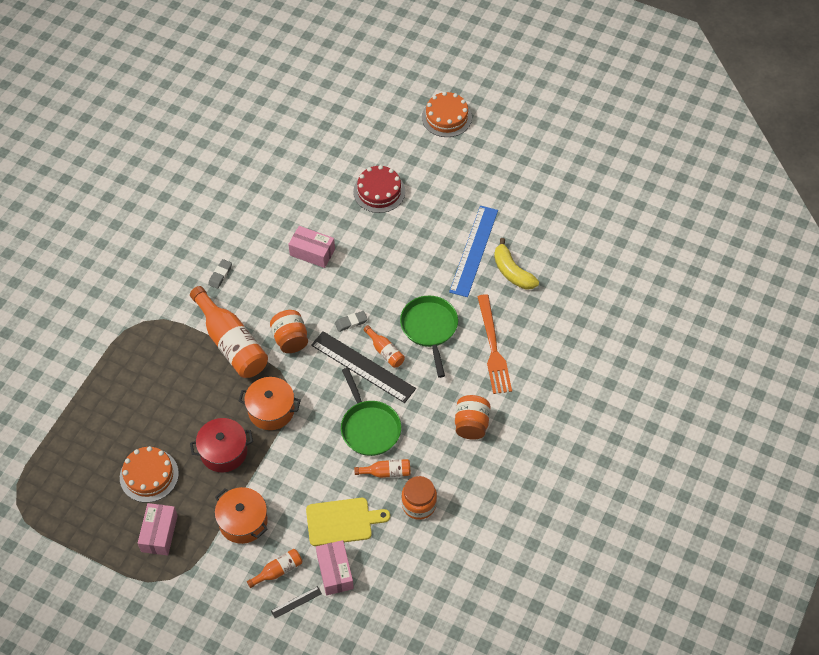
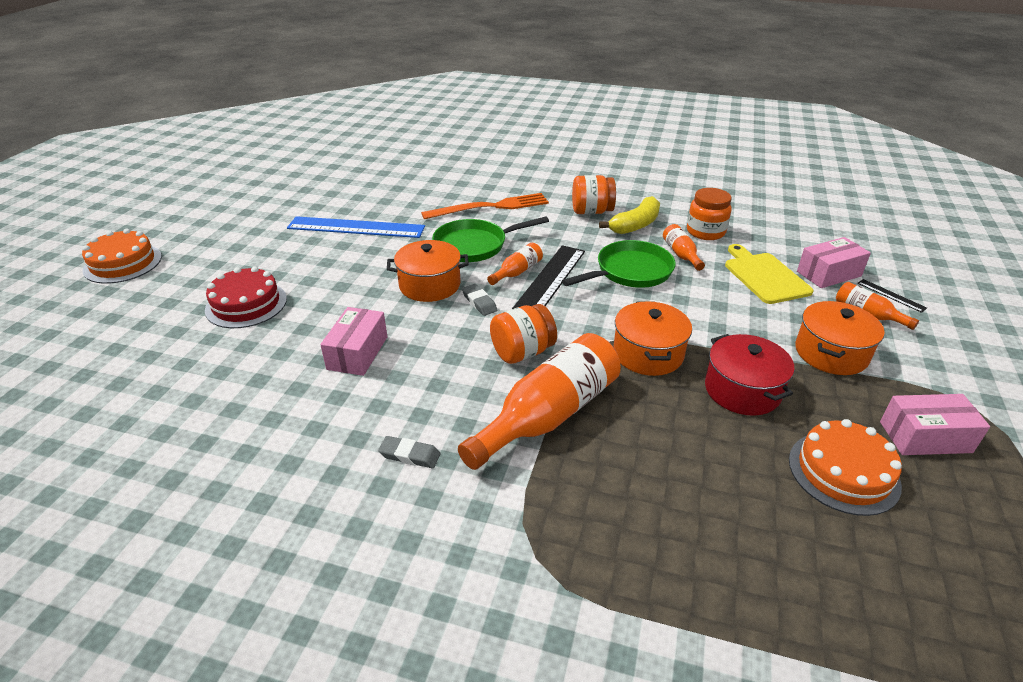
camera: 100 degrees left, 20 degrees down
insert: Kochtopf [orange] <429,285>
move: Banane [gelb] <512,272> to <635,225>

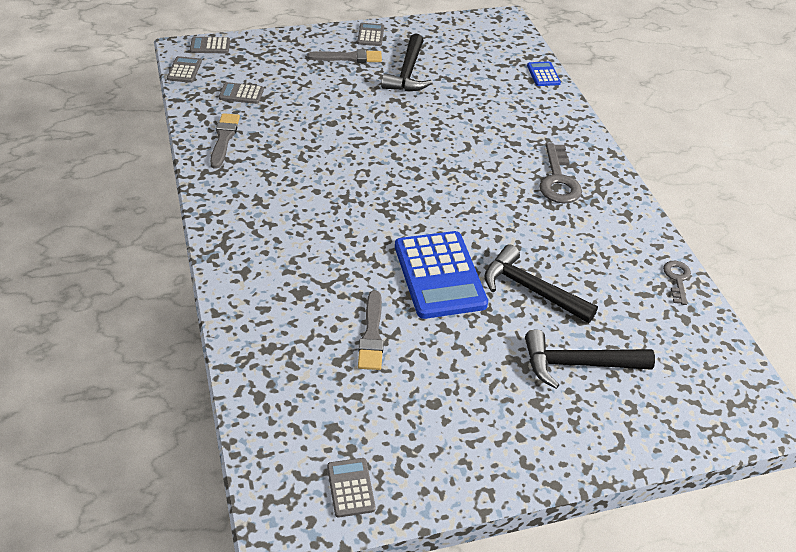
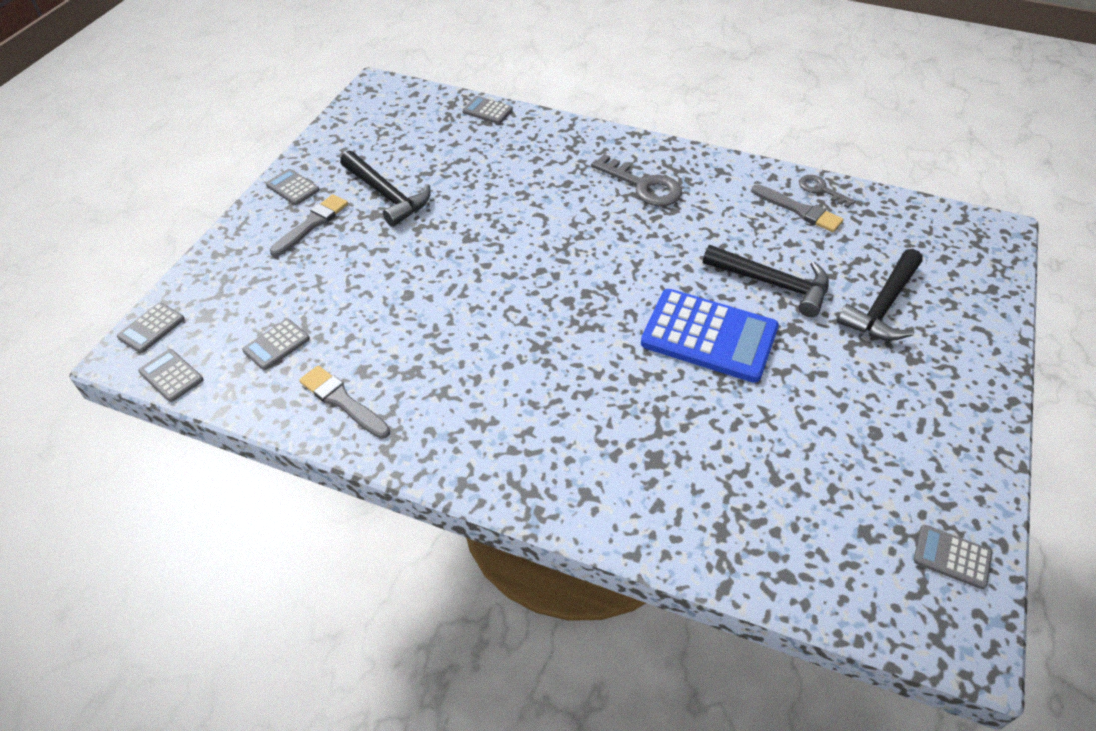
camera: 50 degrees left, 5 degrees up
move: Pinsel [grau] <372,335> to <799,210>
recolor: Taschenrechner [blau] <543,74> to Taschenrechner [grau] <487,111>
rotate: Hammer [schwarz] <531,289> = <772,284> 135 degrees counterclockwise

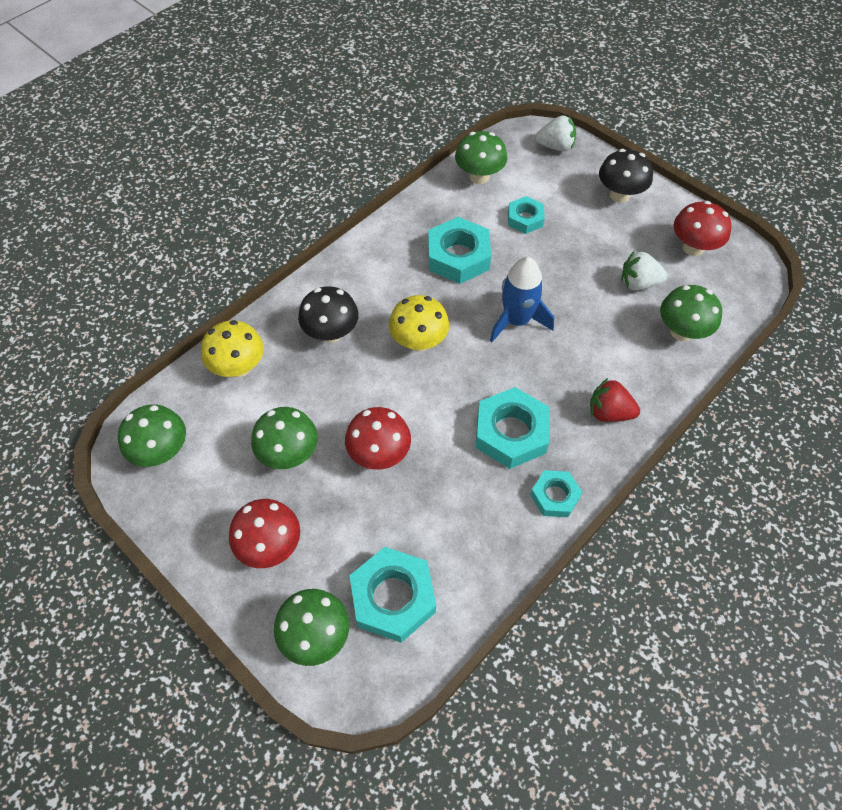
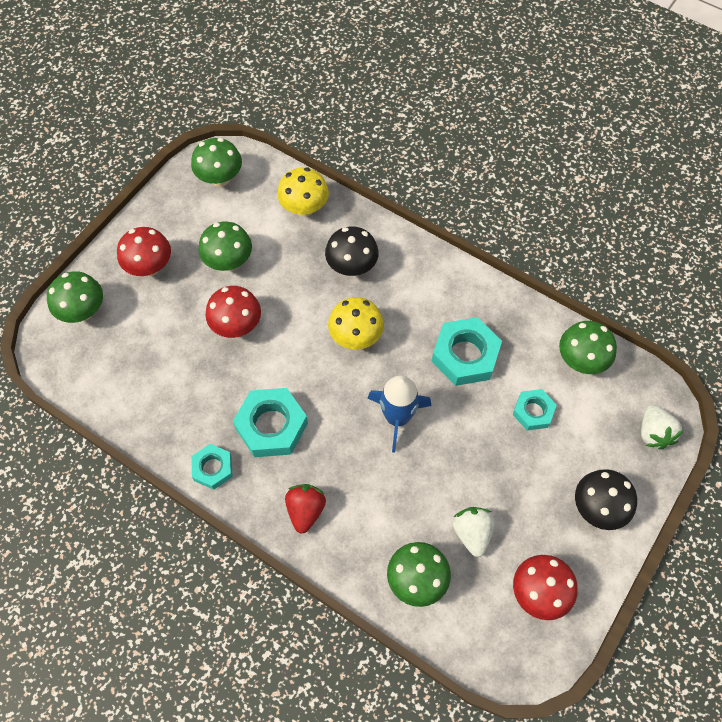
camera: 80 degrees right, 5 degrees up
delete: Sechskantmutter [türkis] <393,597>

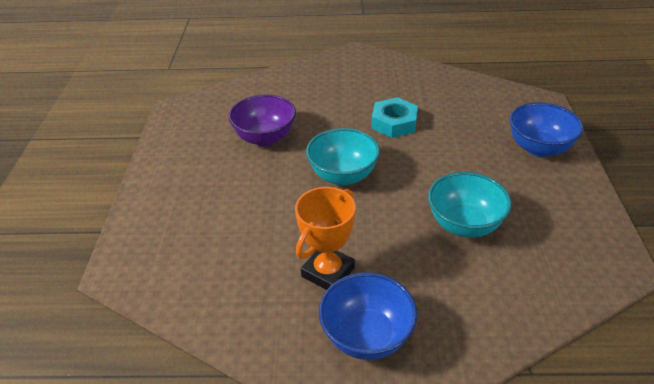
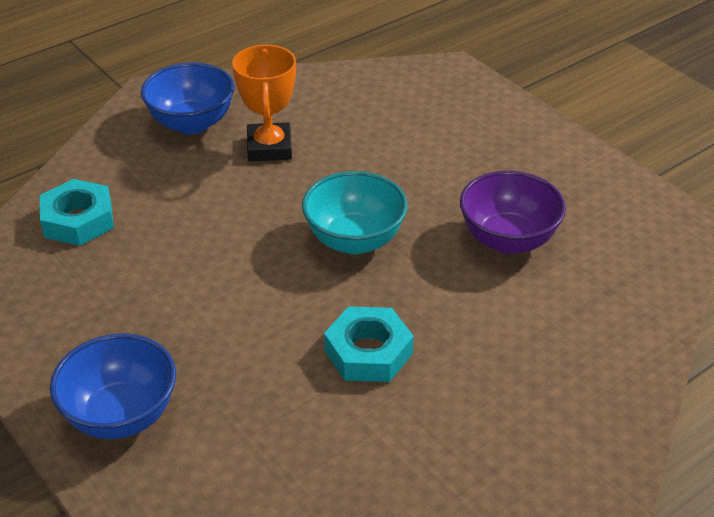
camera: 140 degrees right, 0 degrees up
delete: Schüssel [türkis] <464,225>
insert: Sechskantmutter [türkis] <78,220>

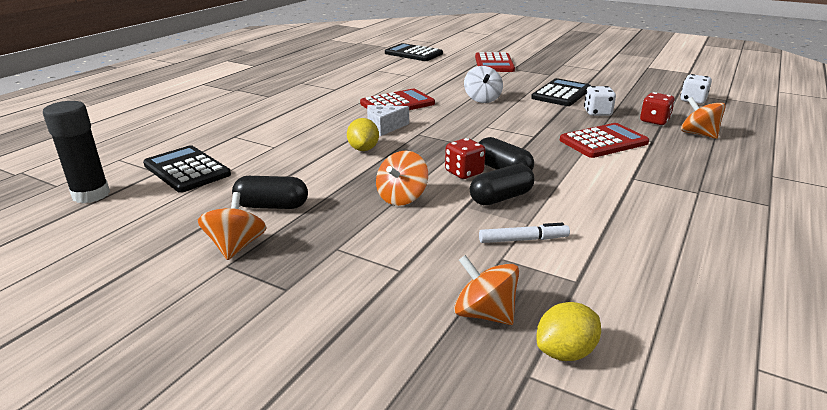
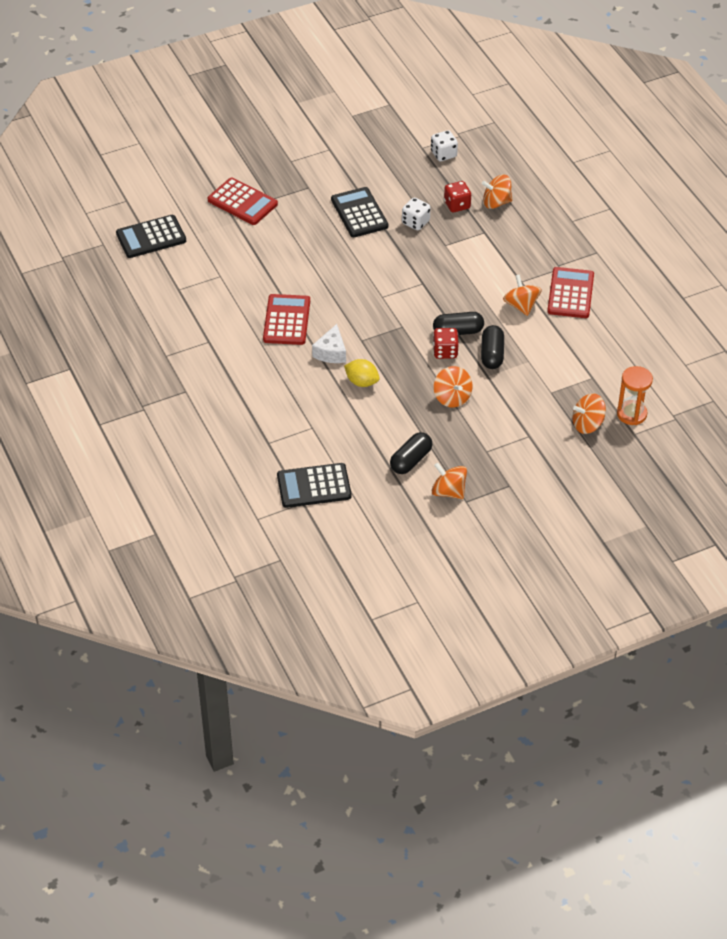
camera: 55 degrees left, 20 degrees up
delete: Kreisel [weiß] <482,99>; Klebestift [schwarz] <91,195>; Filzstift [weiß] <523,240>
insert: Kreisel [orange] <521,305>
move: Taschenrechner [rot] <603,142> to <570,293>
replace: Zitrone [gelb] <565,352> to Sanduhr [orange] <631,414>

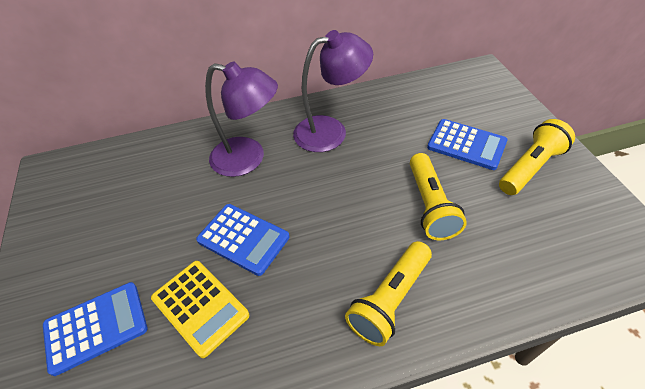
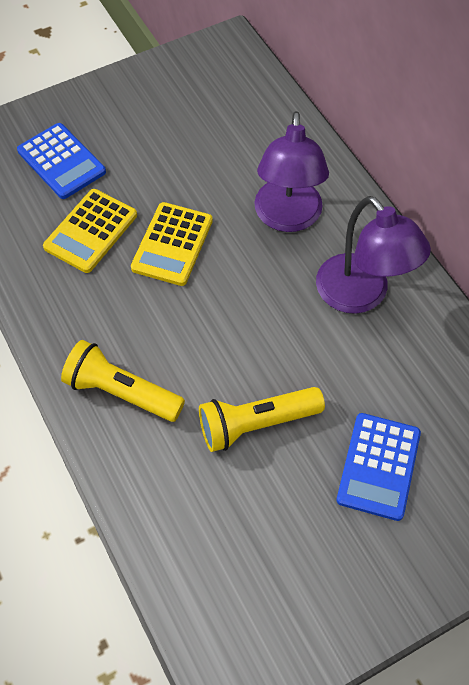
camera: 75 degrees right, 10 degrees up
delete: Taschenlampe [gelb] <530,167>
recolor: Taschenrechner [blau] <243,239> to Taschenrechner [gelb] <172,244>

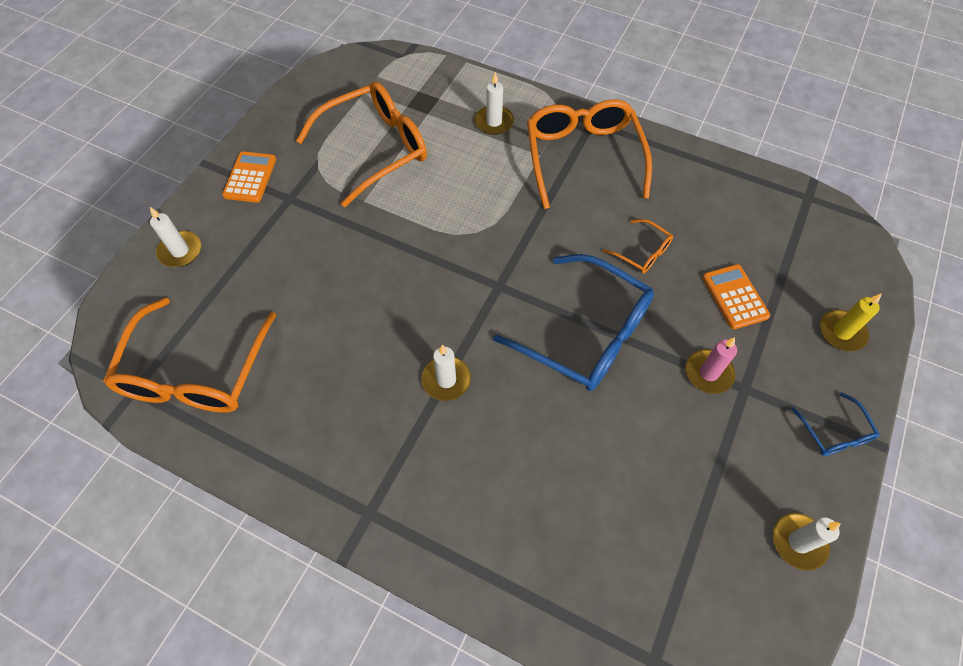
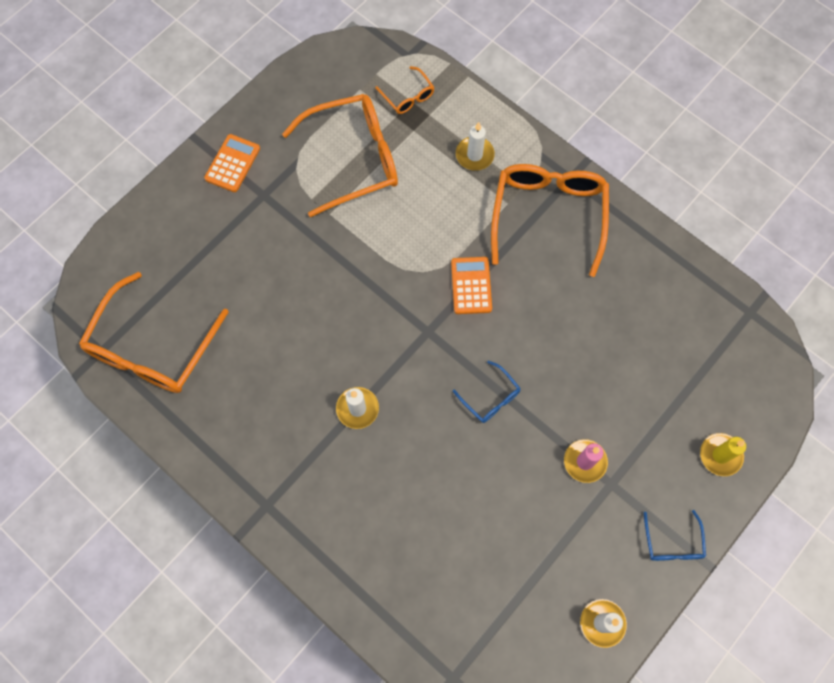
camera: 15 degrees right, 10 degrees up
delete: Kerze [weiß] <180,251>
move: Brille [orange] <642,252> to <408,96>; Taschenrechner [orange] <735,297> to <471,285>
resize: Brille [blau] <586,334> = <490,398> x0.46

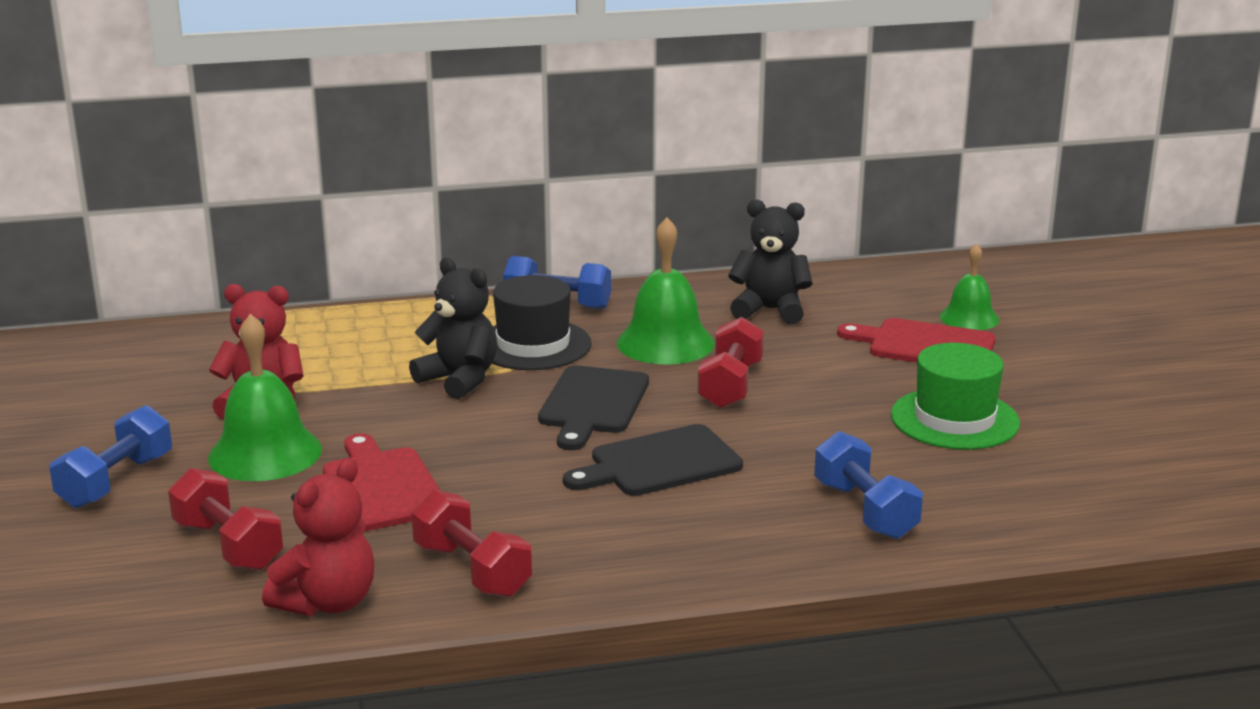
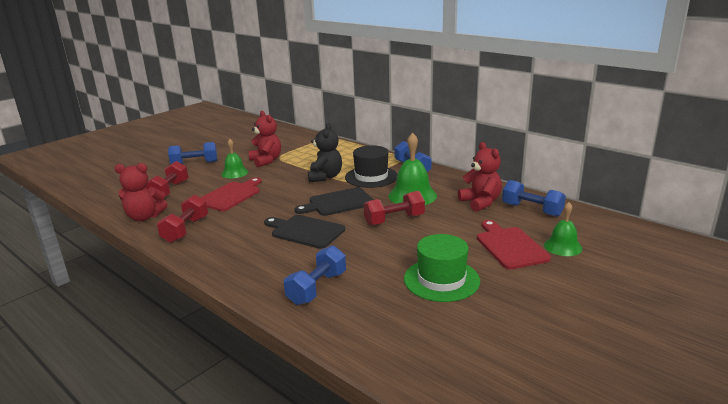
camera: 55 degrees right, 0 degrees up
insert: Hantel [blau] <532,210>
recolor: Teddybär [schwarz] <770,310> to Teddybär [rot] <480,202>
resize: Glocke [grün] <265,453> = <234,173> x0.62

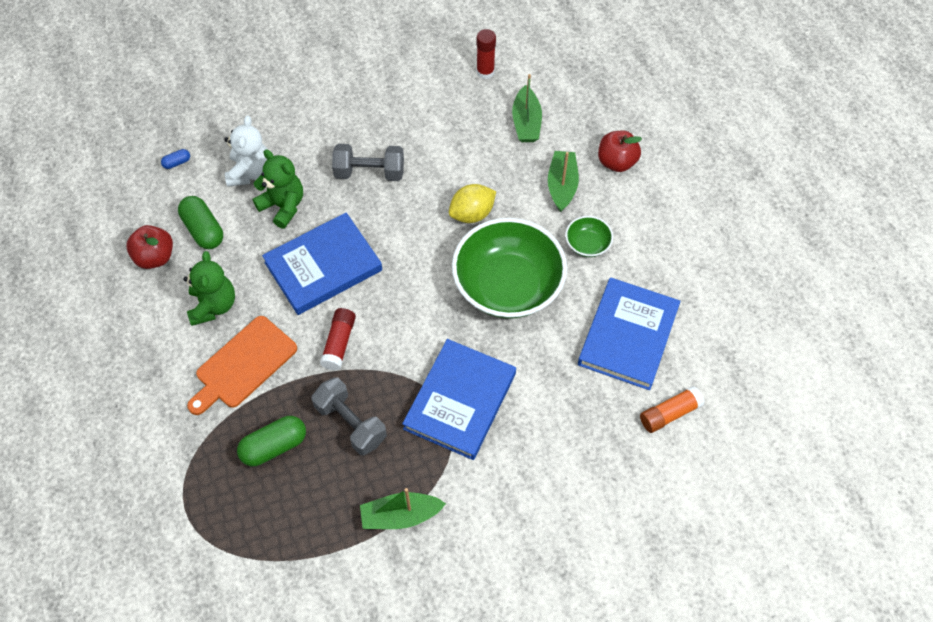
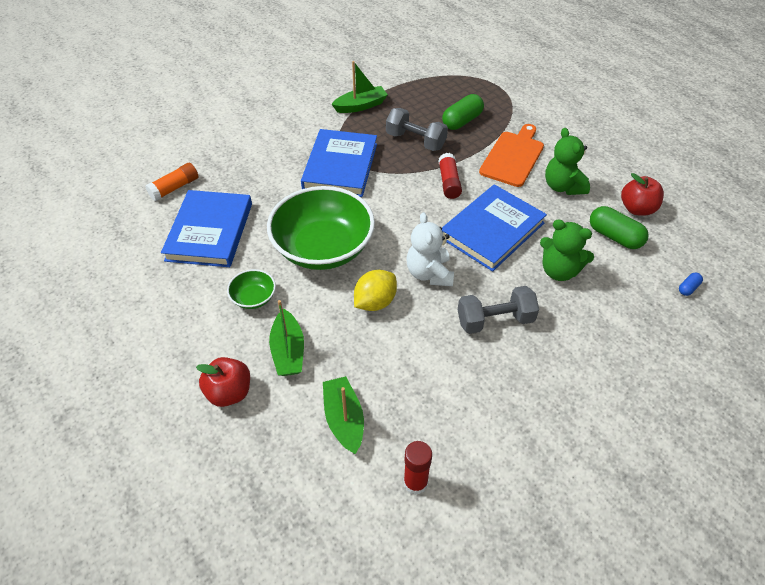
camera: 165 degrees right, 10 degrees down
move: Teddybär [weiß] <250,172> to <429,273>

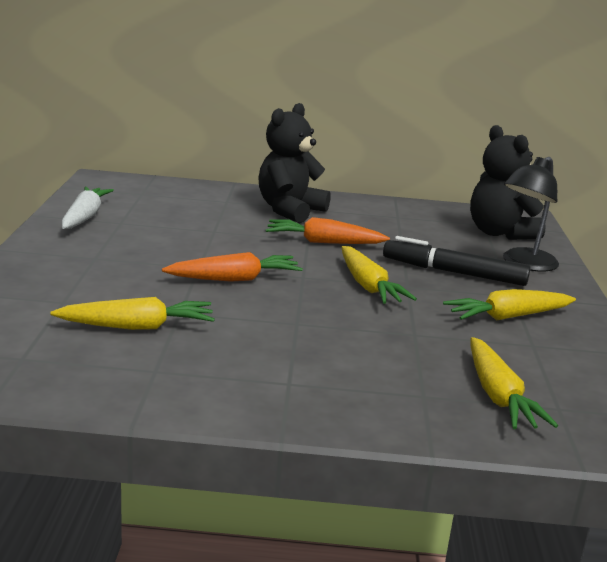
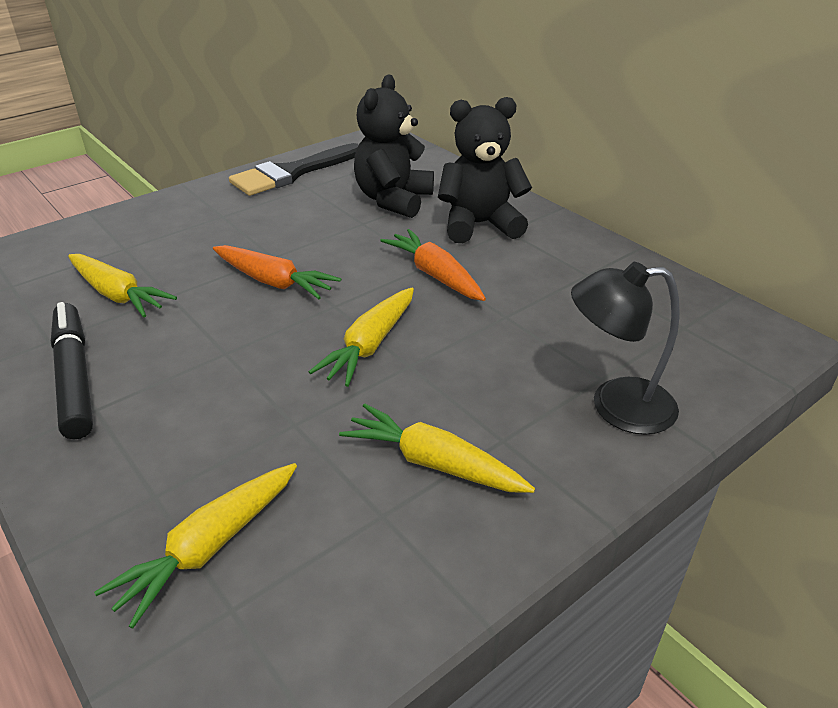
camera: 50 degrees right, 15 degrees up
move: Teddybär [schwarz] <499,233> to <393,200>; Filzstift [schwarz] <454,273> to <74,377>
replace: Karotte [weiß] <84,217> to Pinsel [schwarz] <292,173>

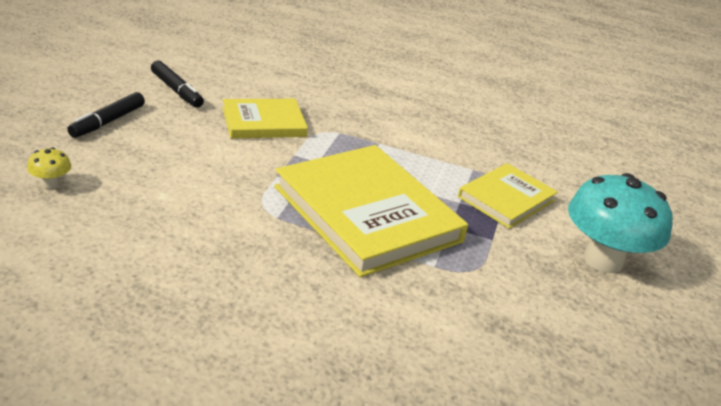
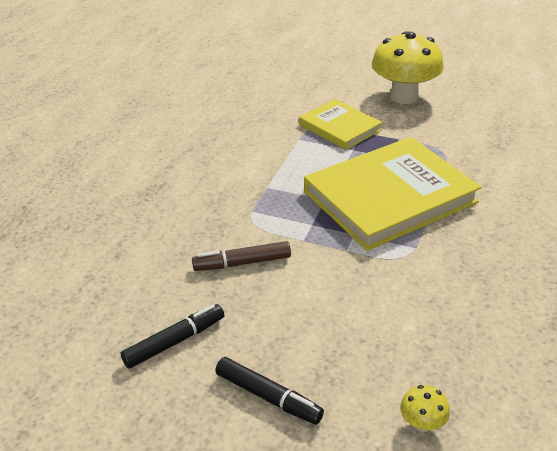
camera: 80 degrees left, 5 degrees up
replace: Buch [gelb] <263,122> to Filzstift [braun] <242,263>
recolor: Pilz [türkis] <603,260> to Pilz [gelb] <404,97>

